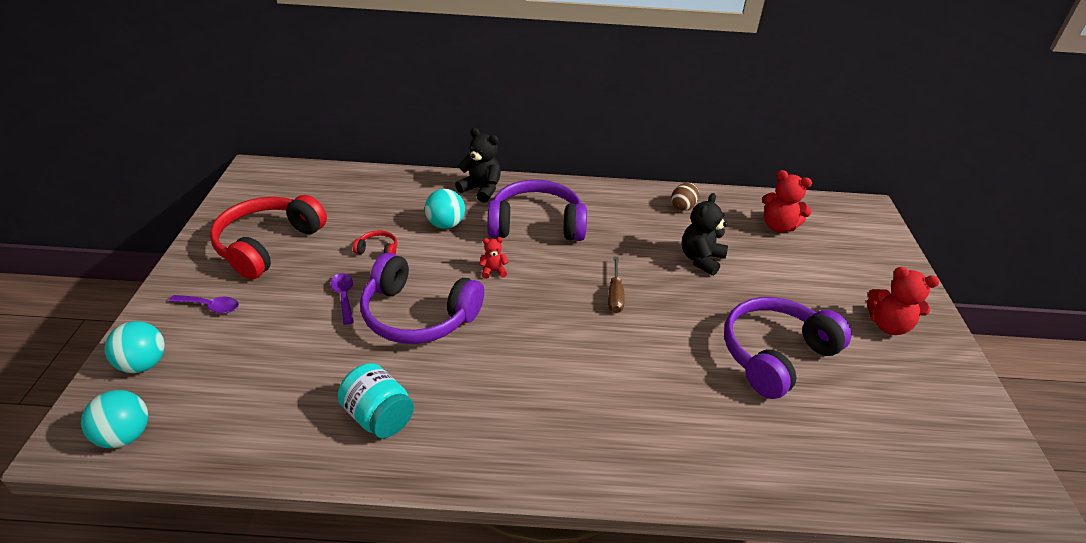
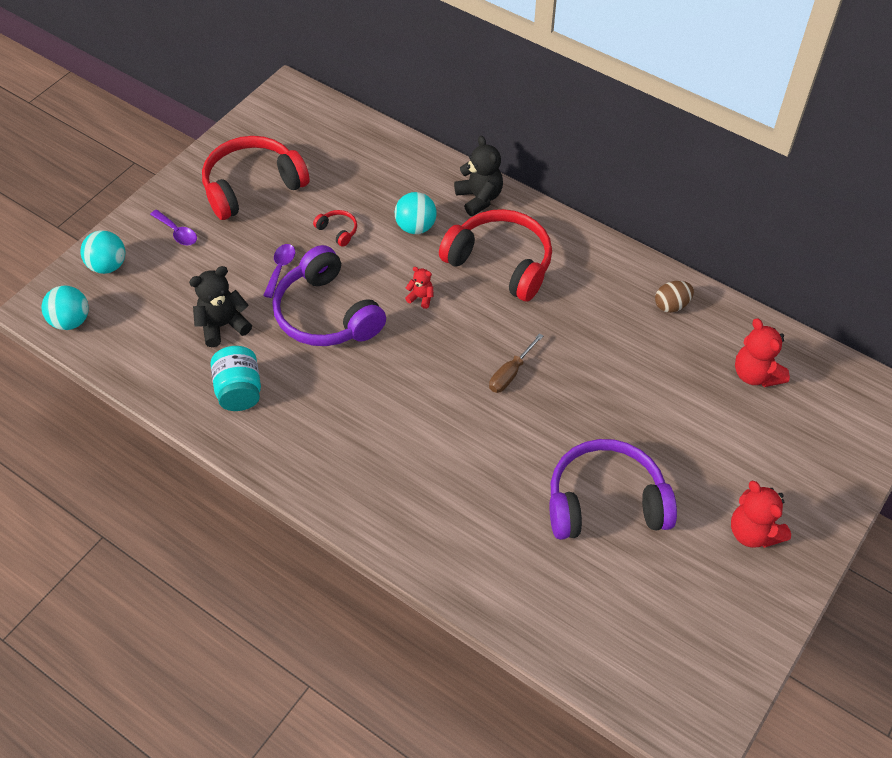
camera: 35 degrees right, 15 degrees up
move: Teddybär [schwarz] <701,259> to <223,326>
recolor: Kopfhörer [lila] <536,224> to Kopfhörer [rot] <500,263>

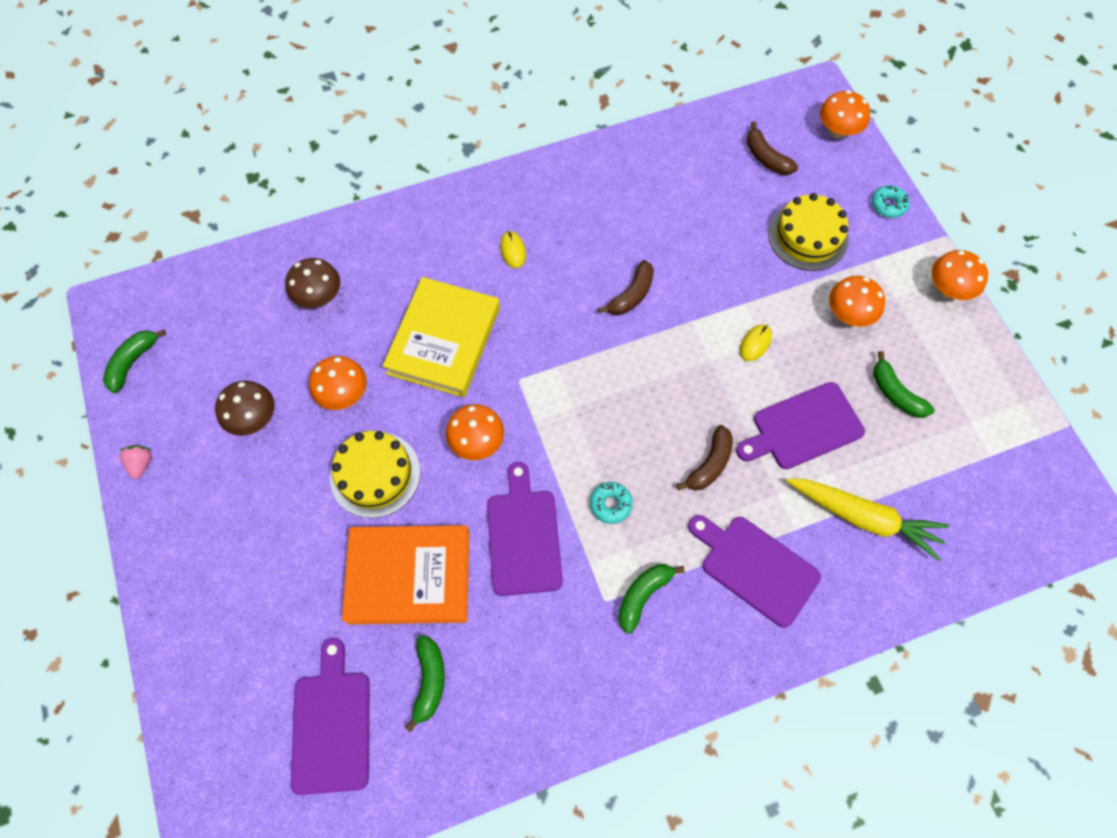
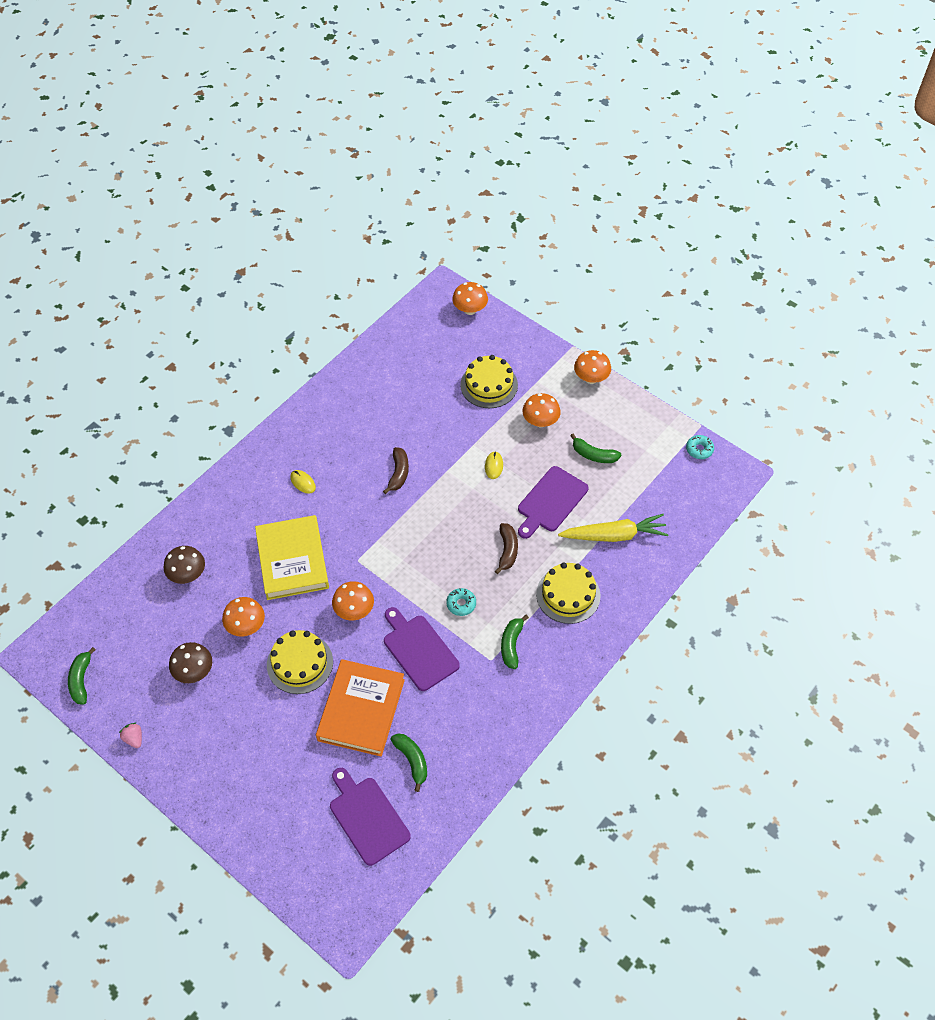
camera: 30 degrees left, 10 degrees down
delete: Banane [braun] <766,157>
move: Donut [türkis] <888,205> to <699,449>
replace: Schneidebrett [lila] <755,567> to Kuchen [gelb] <568,595>
rotate: Buch [orange] <409,576> = <361,710> 45 degrees counterclockwise

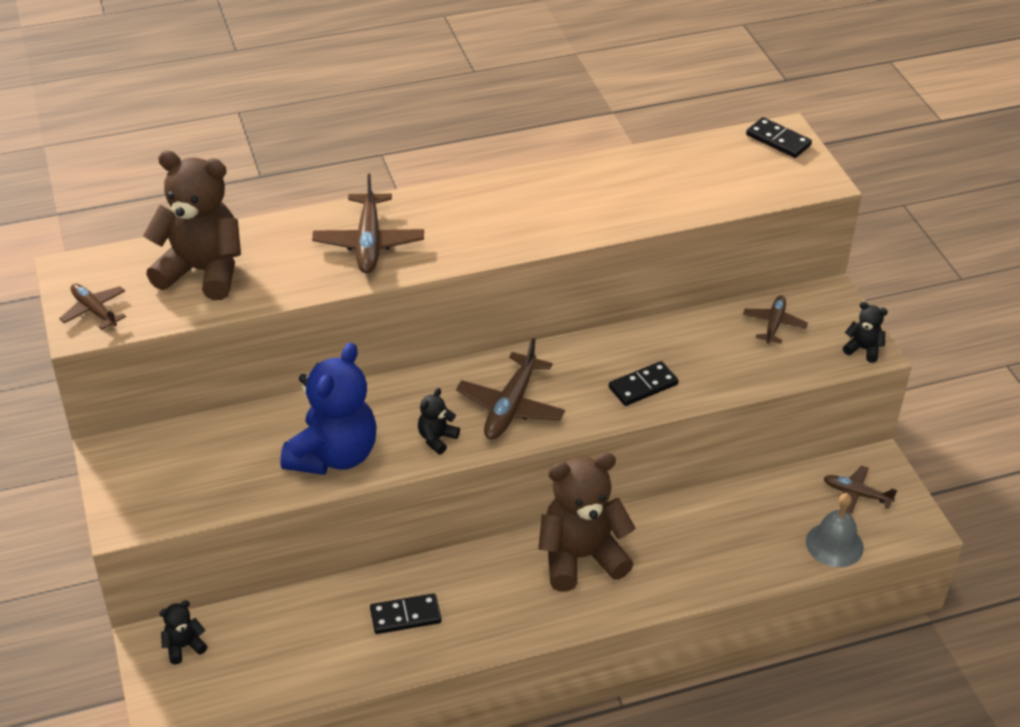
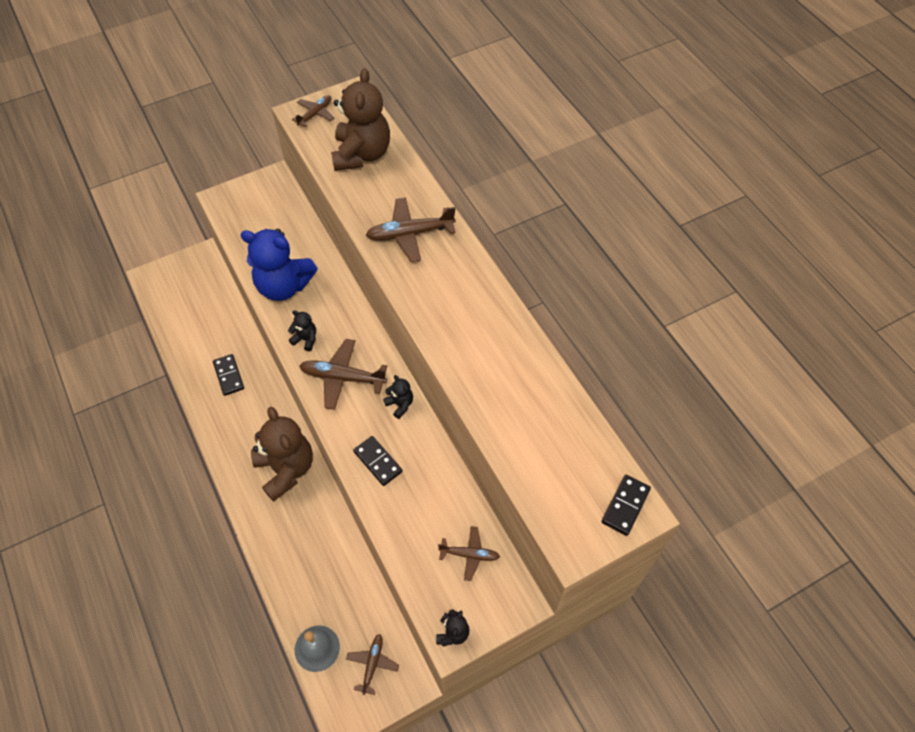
camera: 80 degrees right, 15 degrees up
move: Teddybär [schwarz] <184,646> to <400,404>

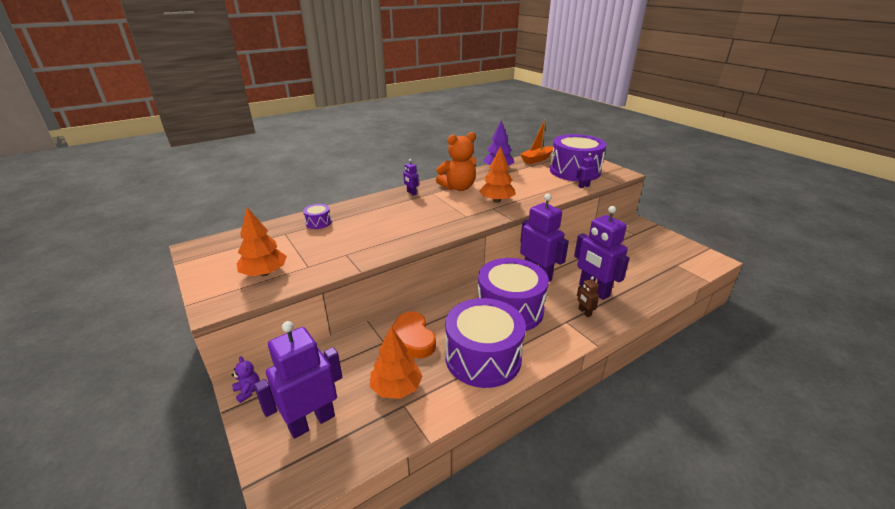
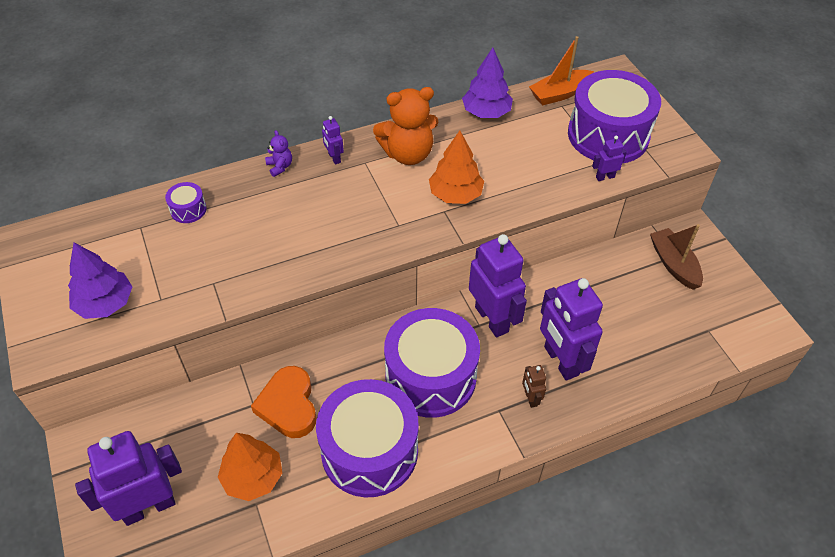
camera: 10 degrees right, 20 degrees up
insert: Boot [braun] <674,264>
move: Teddybär [lila] <248,391> to <280,166>
recolor: Baum [orange] <264,273> to Baum [lila] <105,303>

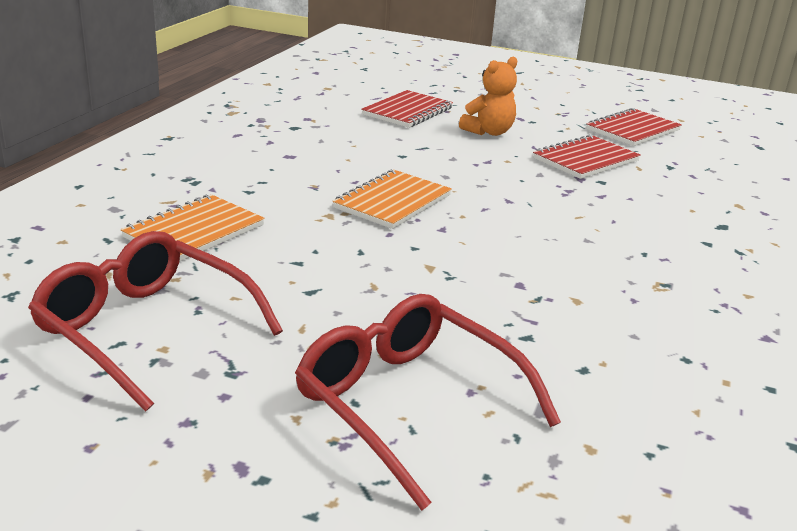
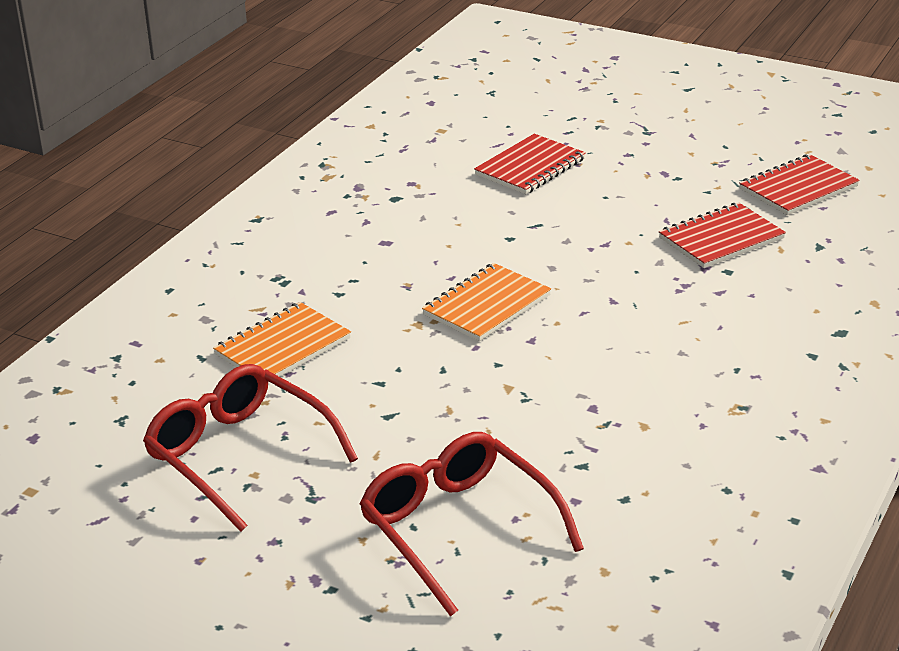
camera: 10 degrees right, 5 degrees up
delete: Teddybär [orange] <489,132>

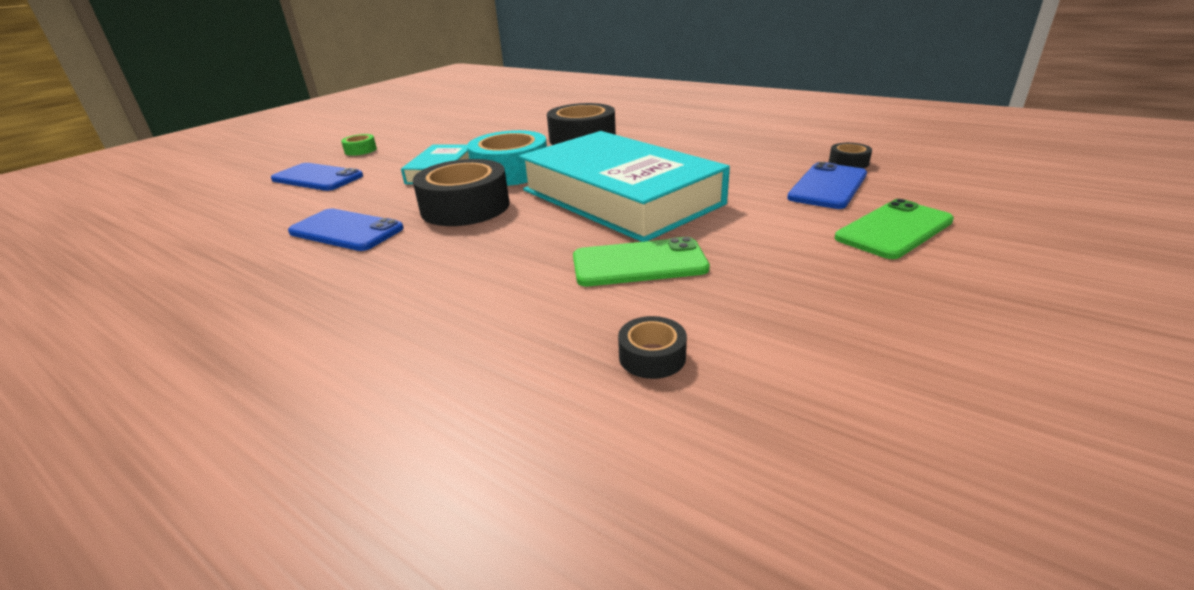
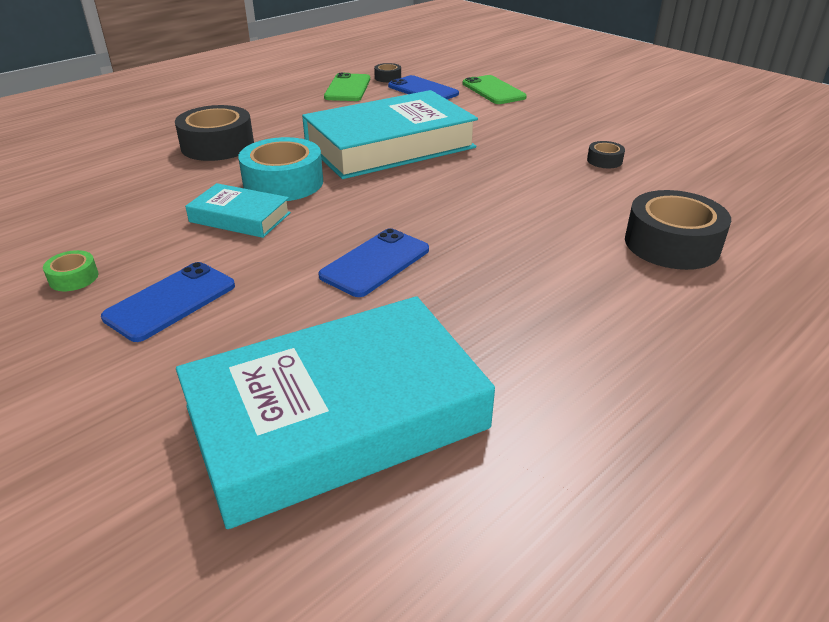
camera: 80 degrees left, 5 degrees up
insert: Buch [türkis] <336,417>
move: Klebeband [schwarz] <465,207> to <672,244>; Handy [grün] <639,263> to <348,88>

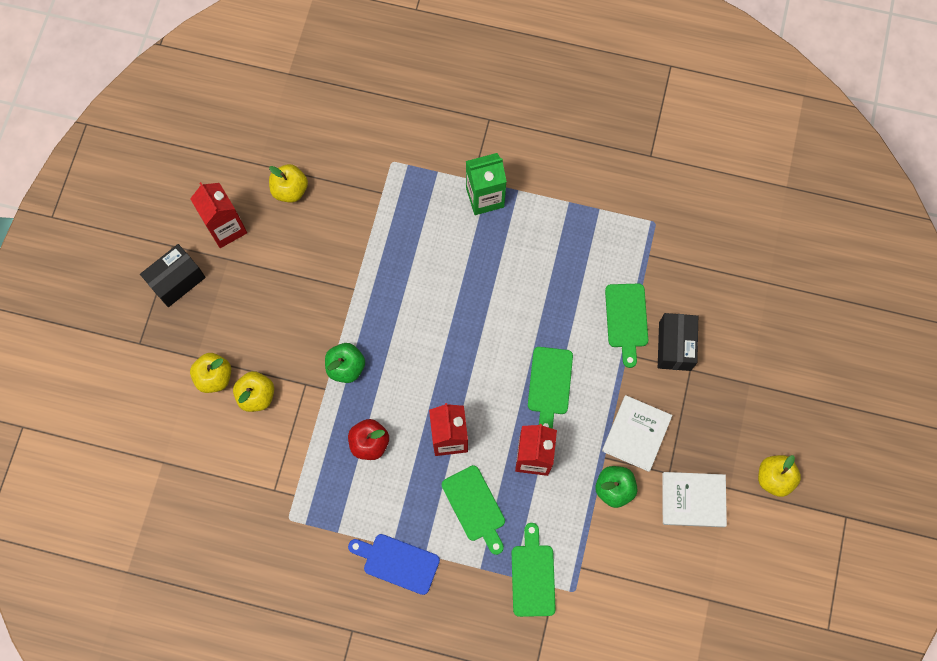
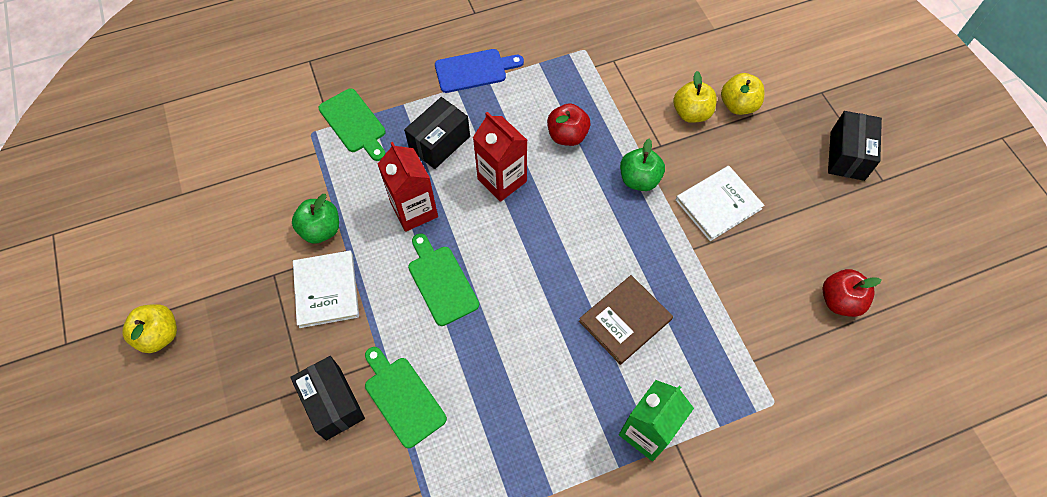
camera: 145 degrees right, 10 degrees down
delete: Getränkekarton [rot] <226,228>
insert: Buch [braun] <625,320>
move: Buch [weiß] <693,500> to <718,204>
replace: Schneidebrett [grün] <475,507> to Schachtel [schwarz] <439,143>
recolor: Apfel [gelb] <290,190> to Apfel [rot] <839,301>

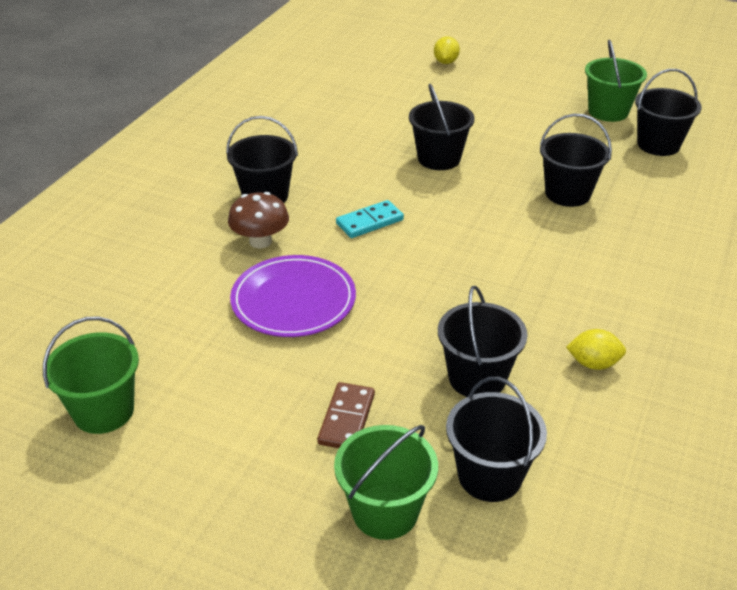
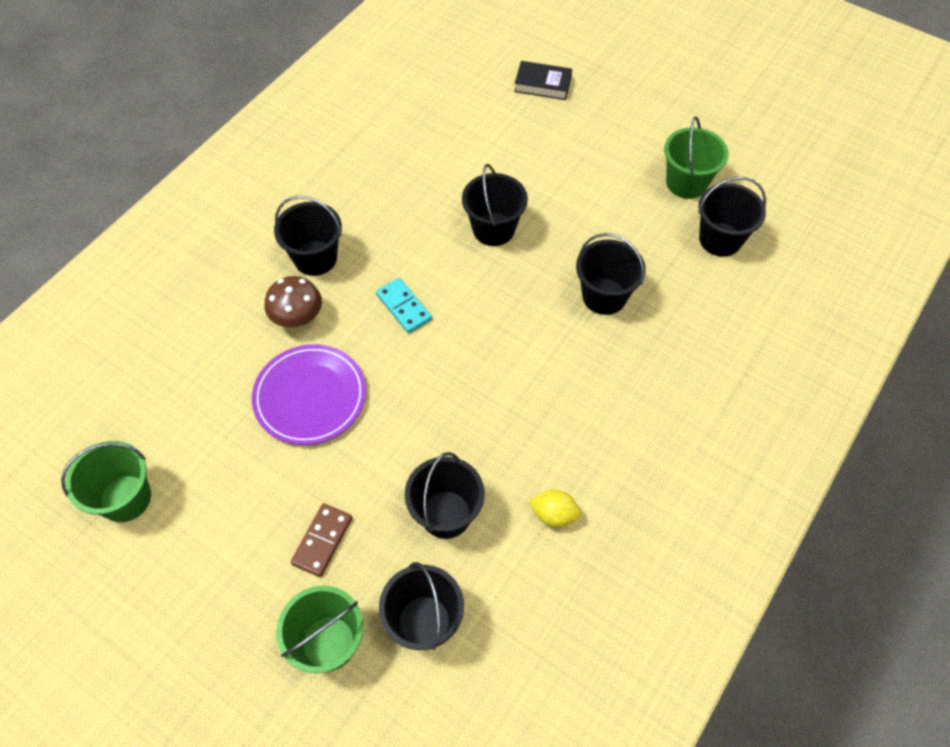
camera: 10 degrees right, 20 degrees up
replace: Zitrone [gelb] <445,62> to Buch [schwarz] <542,84>
rotate: Dominostein [türkis] <370,222> = <404,307> 75 degrees clockwise

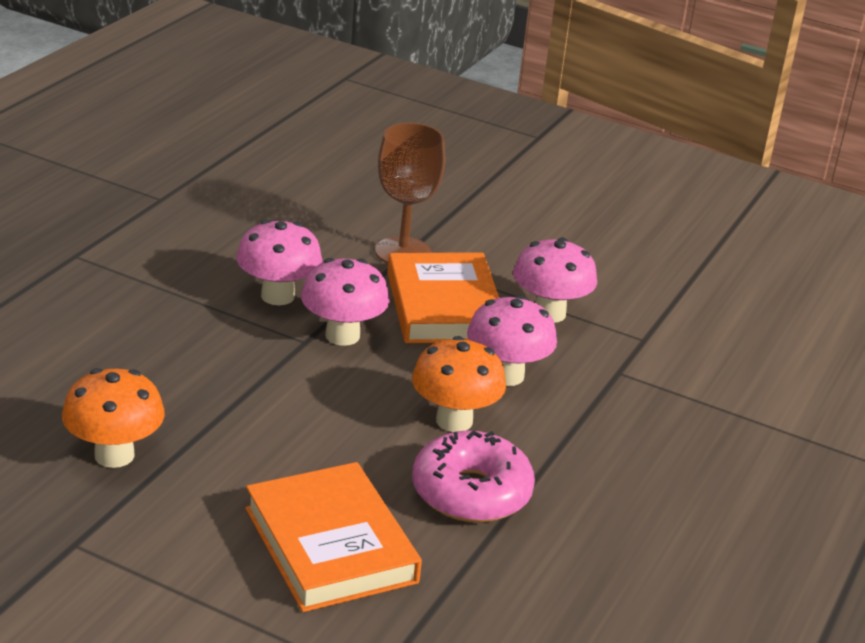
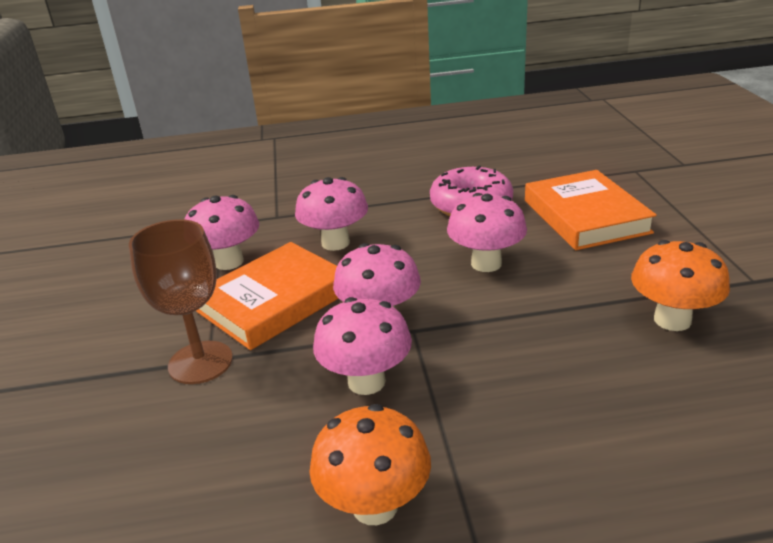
camera: 120 degrees left, 0 degrees up
insert: Pilz [rosa] <486,263>
move: Pilz [orange] <454,421> to <375,506>
rotate: Buch [orange] <331,545> = <585,216> 45 degrees counterclockwise

